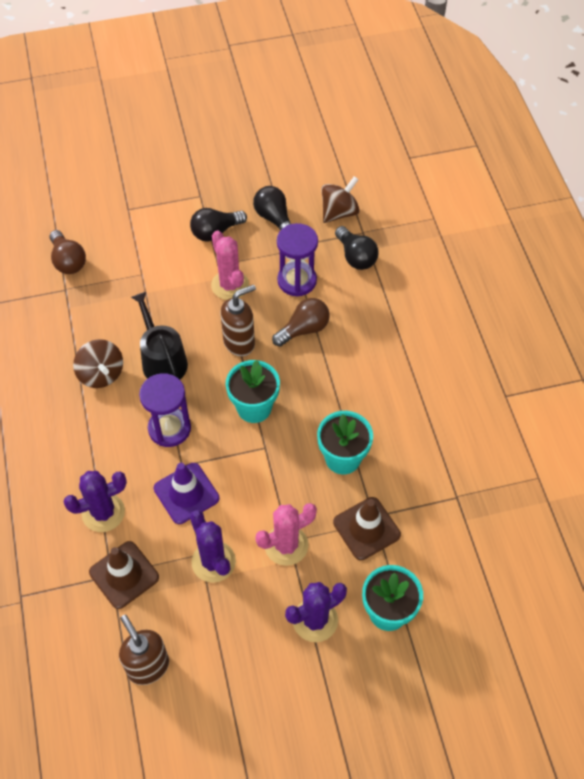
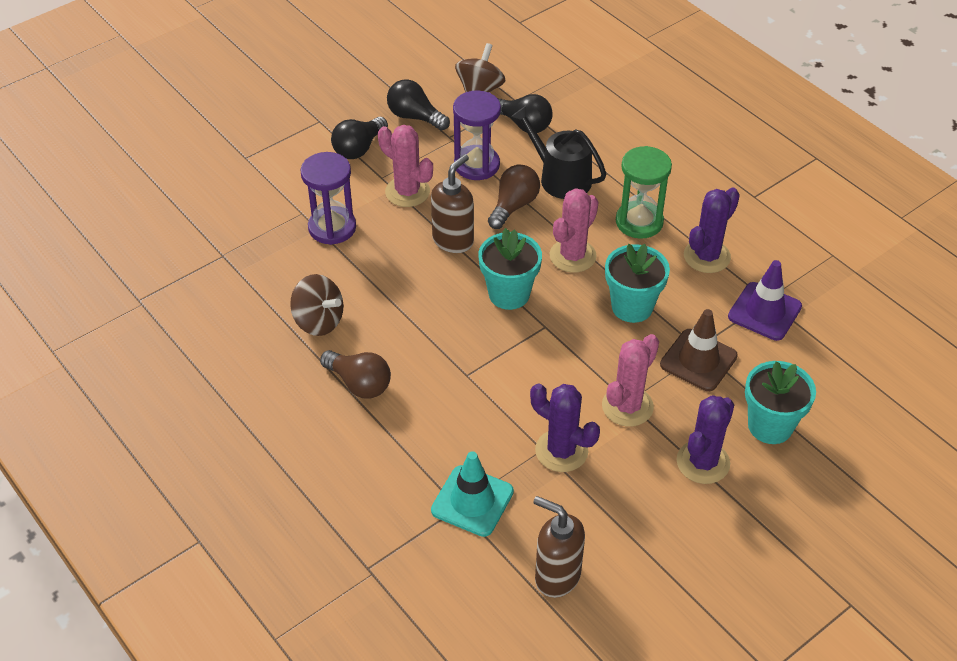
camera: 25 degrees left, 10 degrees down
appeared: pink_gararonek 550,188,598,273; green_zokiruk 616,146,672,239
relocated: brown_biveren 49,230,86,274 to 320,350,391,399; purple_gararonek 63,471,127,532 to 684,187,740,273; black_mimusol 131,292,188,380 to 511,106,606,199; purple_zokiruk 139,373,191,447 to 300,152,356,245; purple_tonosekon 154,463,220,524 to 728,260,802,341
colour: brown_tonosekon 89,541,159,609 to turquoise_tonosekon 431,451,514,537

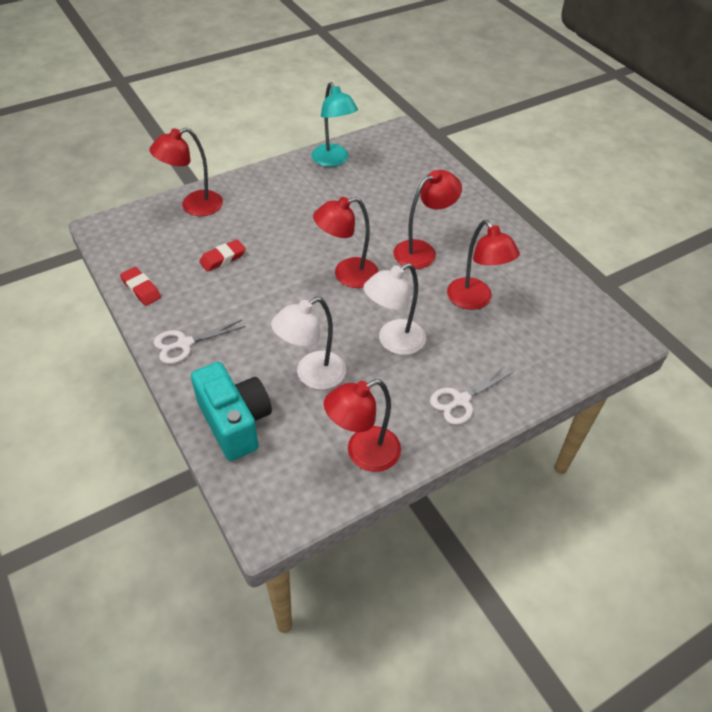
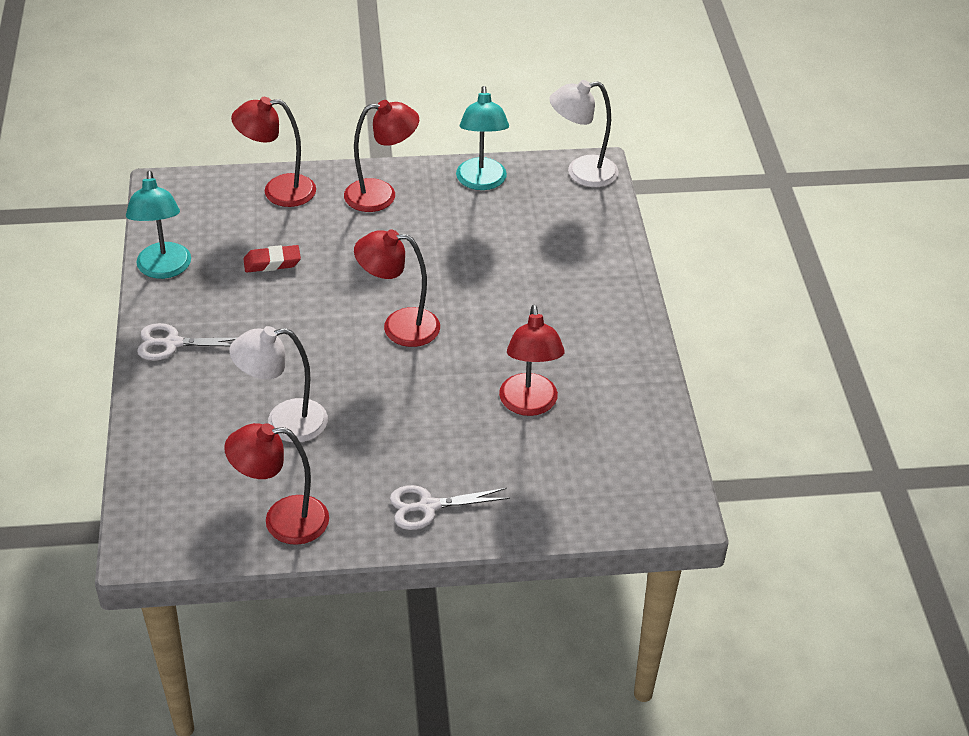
camera: 25 degrees right, 5 degrees down
missing: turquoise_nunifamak 191,362,272,461
relocated: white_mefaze 363,263,426,355 to 549,80,619,187; red_mefaze 393,170,462,269 to 344,100,419,212
exchanged: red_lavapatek 120,267,161,306 to turquoise_mefaze 126,171,191,279

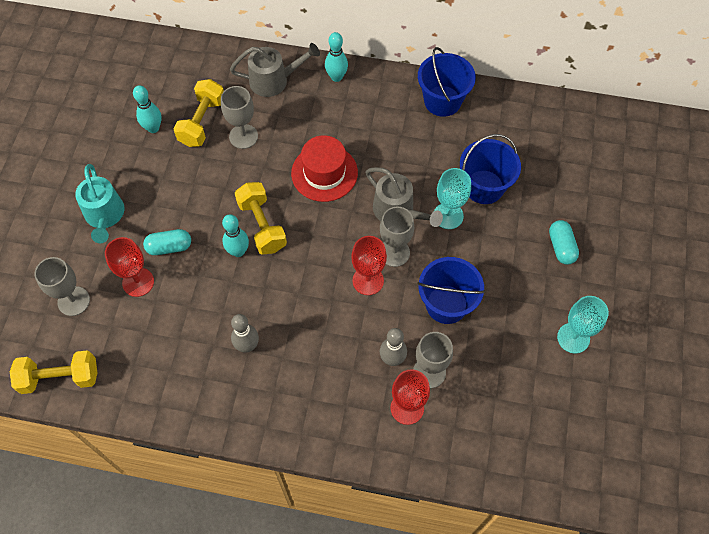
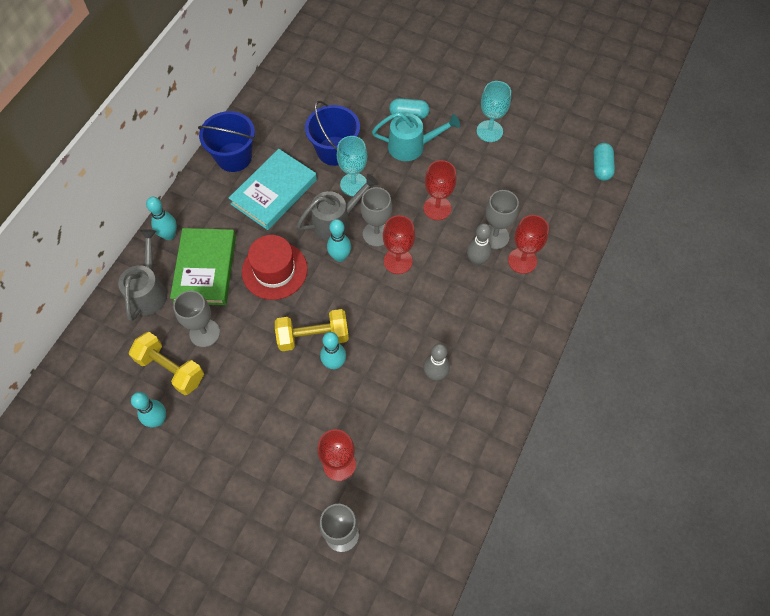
camera: 75 degrees left, 0 degrees up
missing: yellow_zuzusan 10,350,97,394
appeared: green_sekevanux 170,228,236,305; turquoise_sekevanux 229,149,317,230; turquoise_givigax 327,219,351,262
relocated: turquoise_mimusol 75,164,125,243 to 372,112,460,161; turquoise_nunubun 143,229,191,255 to 593,143,615,181
exchanged: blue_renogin 417,257,485,324 to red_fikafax 424,160,456,220

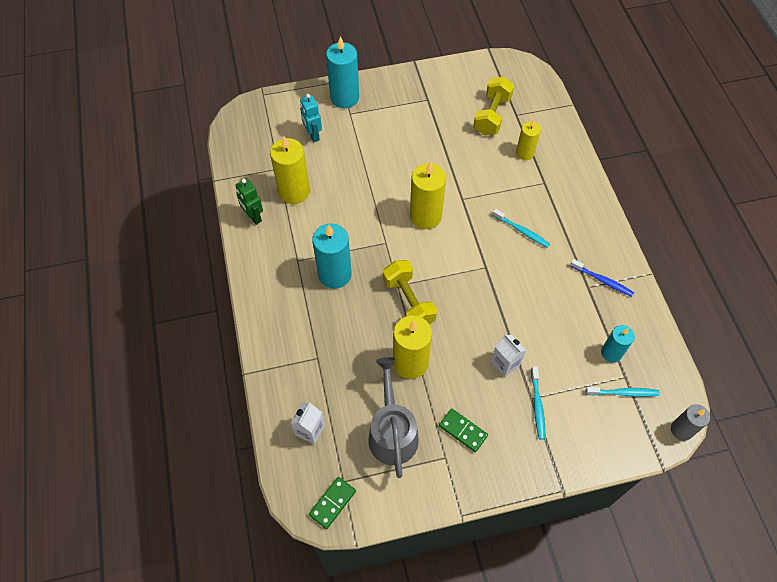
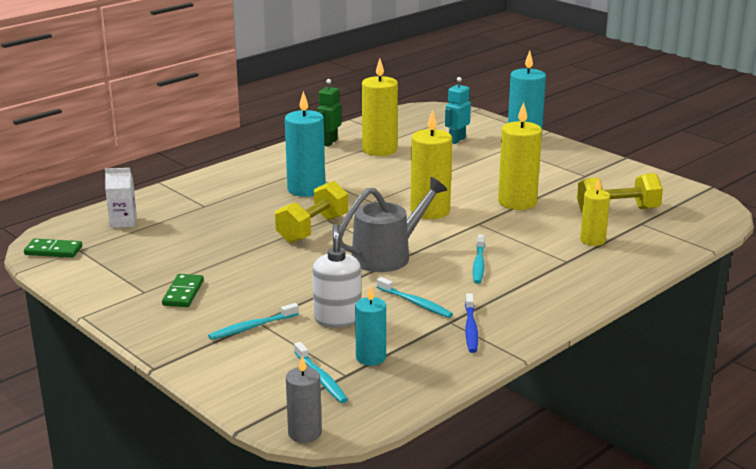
camera: 60 degrees right, 35 degrees down
missing: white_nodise 491,334,526,377
appeared: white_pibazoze 313,224,361,328; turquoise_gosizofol 377,277,453,318
relocated: grey_mimusol 369,357,419,478 to 339,177,447,272; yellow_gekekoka 393,315,432,379 to 498,102,542,210

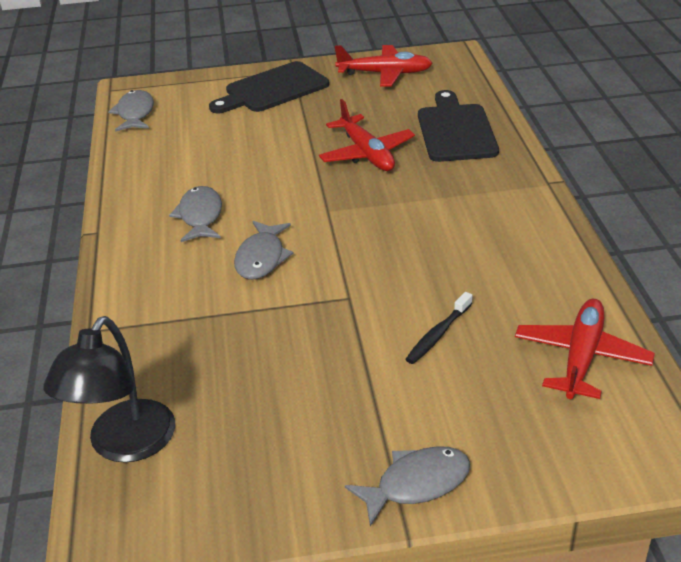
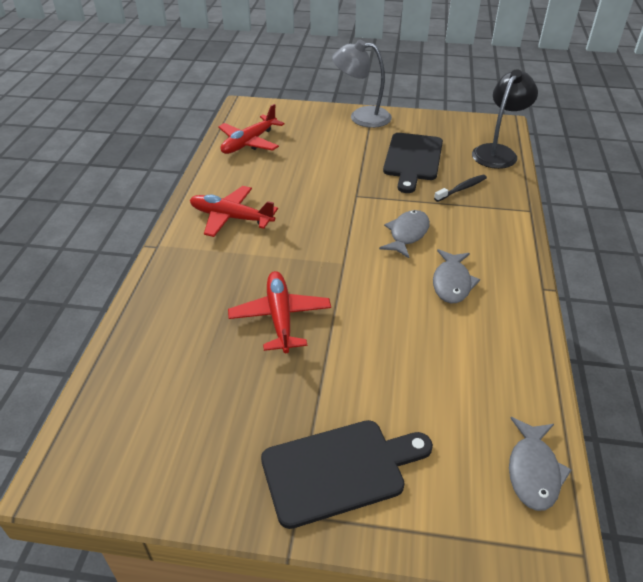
camera: 165 degrees left, 5 degrees up
relocated: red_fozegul 335,45,433,87 to 190,186,278,237; black_gosizofol 405,292,472,364 to 434,175,487,202; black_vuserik 418,90,499,162 to 383,133,443,193
exchanged: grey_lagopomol 345,446,470,526 to grey_mefaze 332,40,392,128

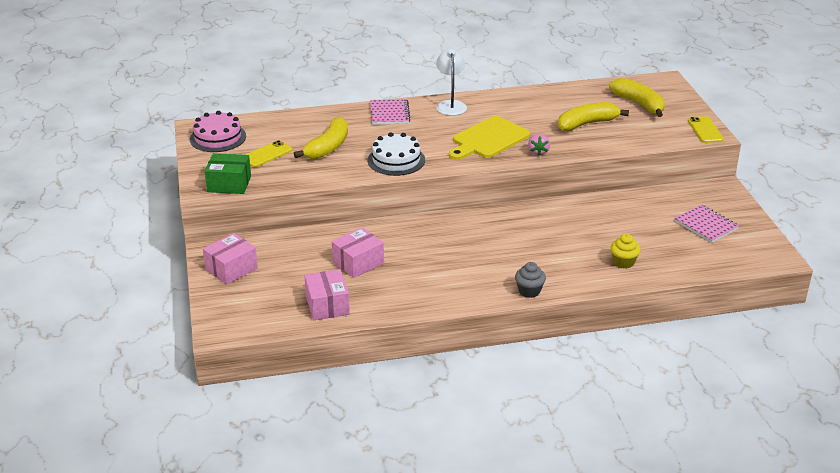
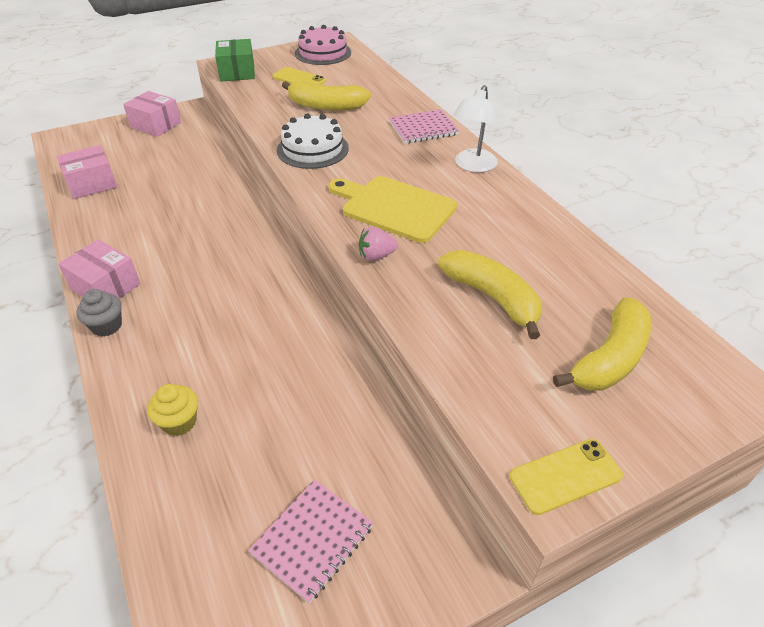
camera: 75 degrees right, 10 degrees up
relocated: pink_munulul 332,227,384,278 to 58,239,141,298
spun: white_mefaze 436,49,467,116 = 453,85,498,172 135 degrees clockwise

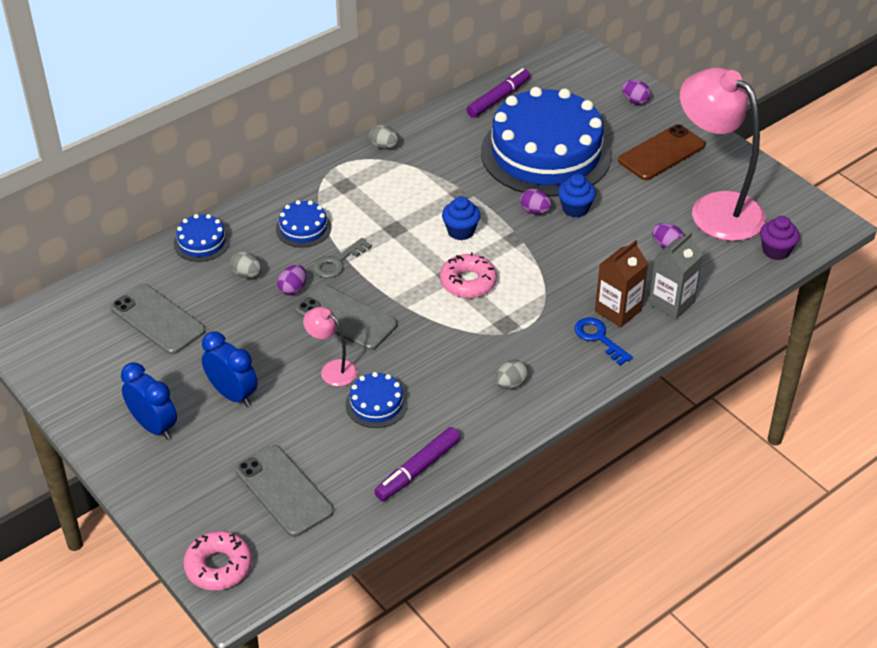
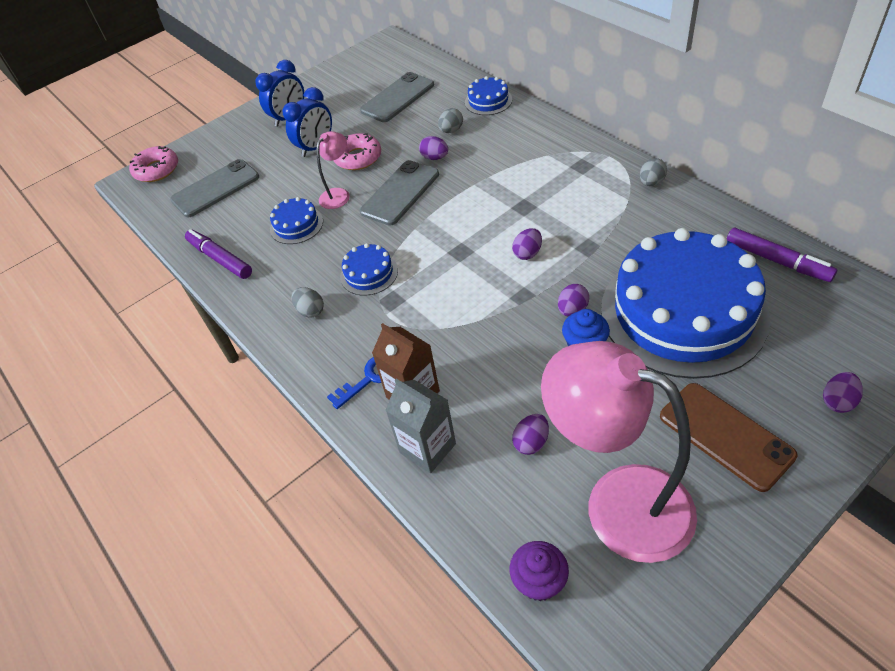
camera: 95 degrees right, 5 degrees up
missing: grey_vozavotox 313,238,372,278
relocated: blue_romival 276,200,331,247 to 340,243,398,296; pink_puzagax 440,252,497,298 to 333,133,381,170
exchanged: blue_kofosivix 442,196,481,240 to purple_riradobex 512,228,542,260
spun: pink_mefaze 680,67,766,241 = 541,341,697,563 105 degrees counterclockwise

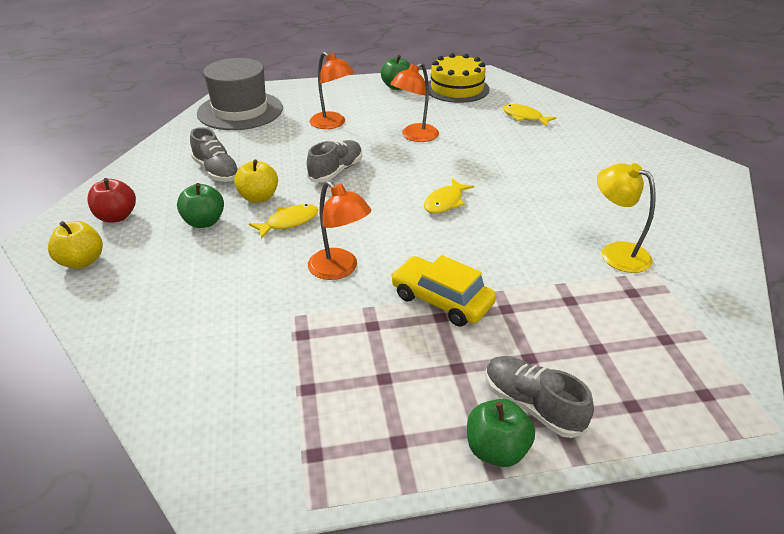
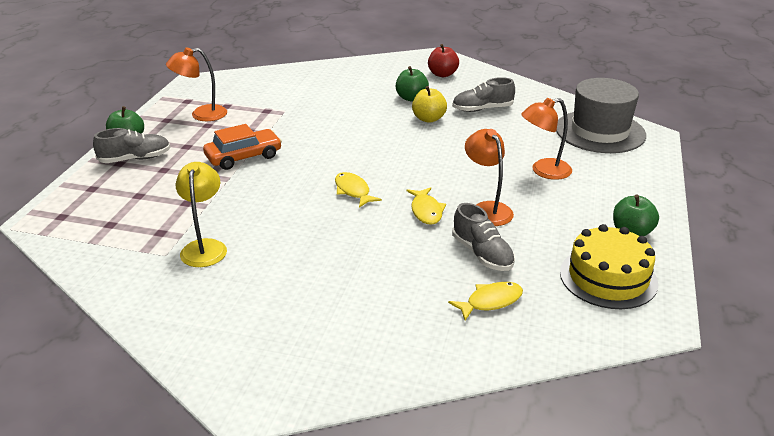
camera: 115 degrees right, 5 degrees down
missing: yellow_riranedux 48,221,103,269
relocated: yellow_lagopomol 249,204,318,239 to 407,187,446,225; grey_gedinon 307,140,362,182 to 452,203,515,271; orange_mefaze 308,181,371,280 to 166,47,227,121
colour: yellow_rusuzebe 391,255,496,327 to orange_rusuzebe 203,124,282,170
spun: yellow_mefaze 597,163,656,273 = 176,162,227,267 75 degrees counterclockwise

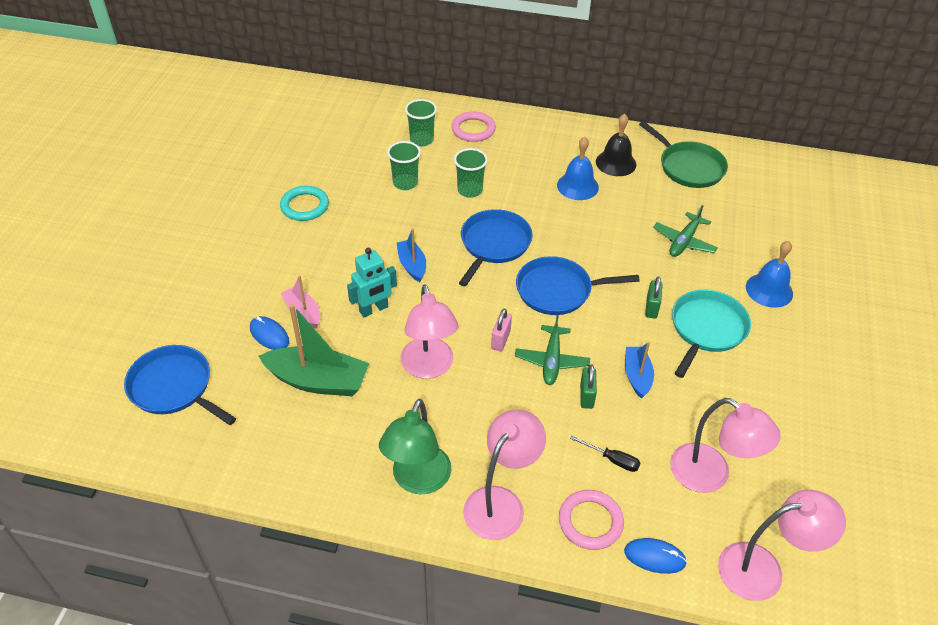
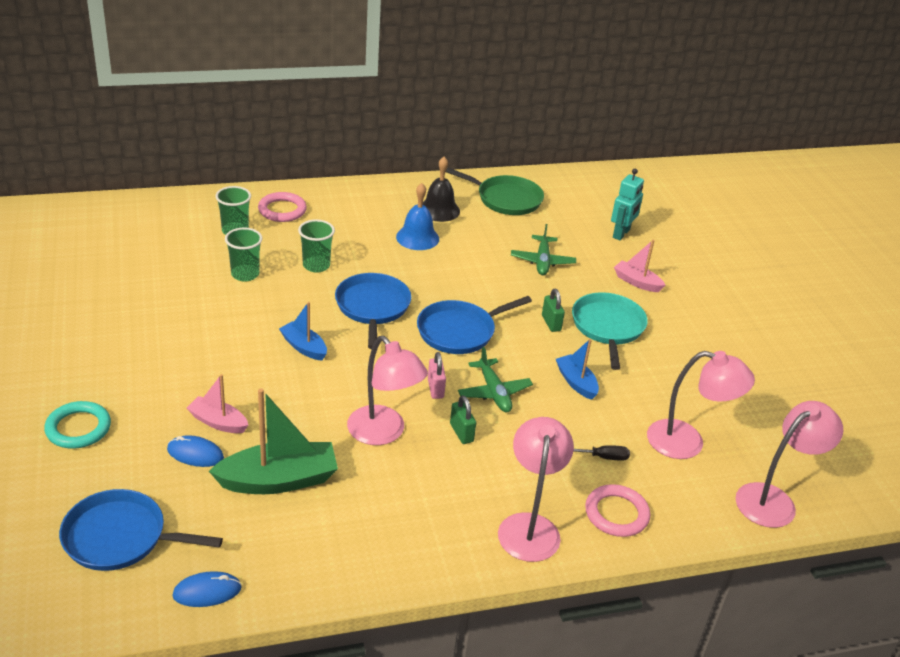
camera: 30 degrees left, 10 degrees down
missing: green_mefaze 379,399,452,495
relocated: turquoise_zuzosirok 280,186,329,221 to 44,401,111,449; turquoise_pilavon 347,248,397,317 to 611,169,644,240; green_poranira 580,364,597,409 to 450,396,476,444; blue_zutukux 624,538,687,574 to 172,571,242,607
exchanged: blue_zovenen 746,241,793,308 to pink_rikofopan 614,240,665,292

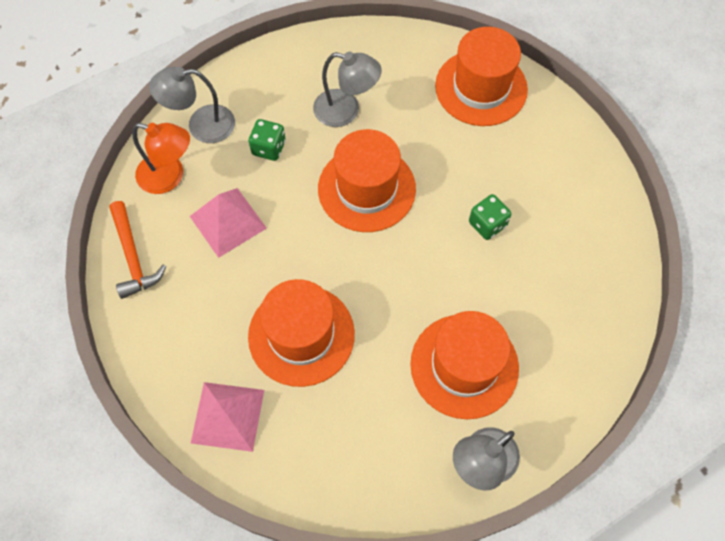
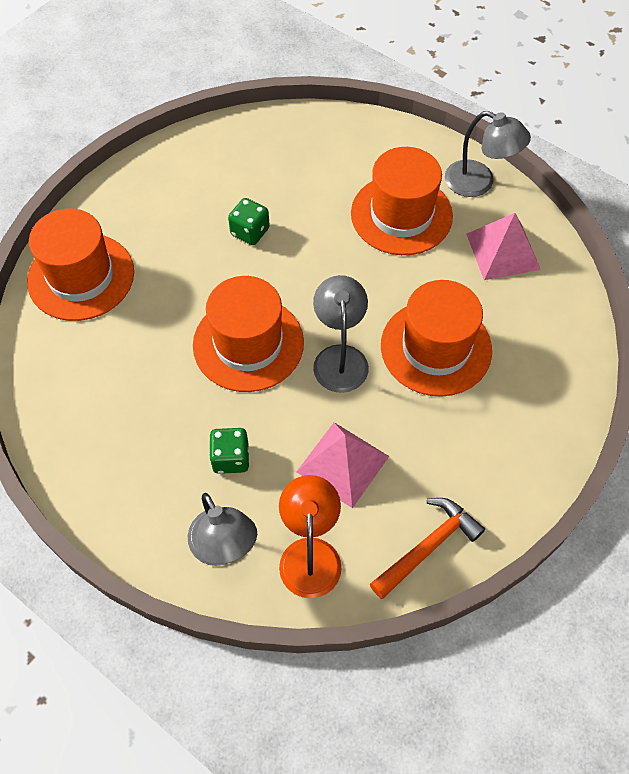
camera: 110 degrees left, 5 degrees down
relocated: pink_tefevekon 191,382,264,452 to 466,213,541,280; grey_mefaze 313,52,382,127 to 313,275,369,393

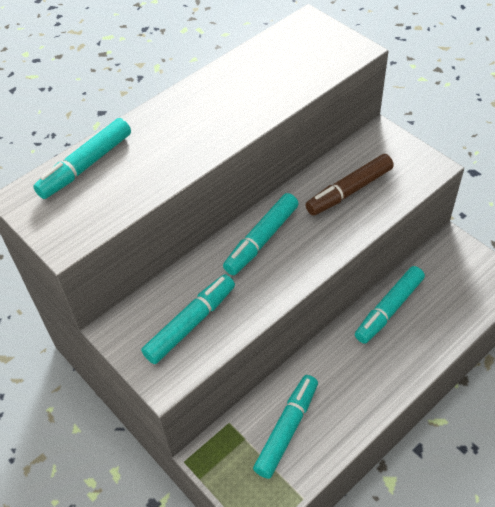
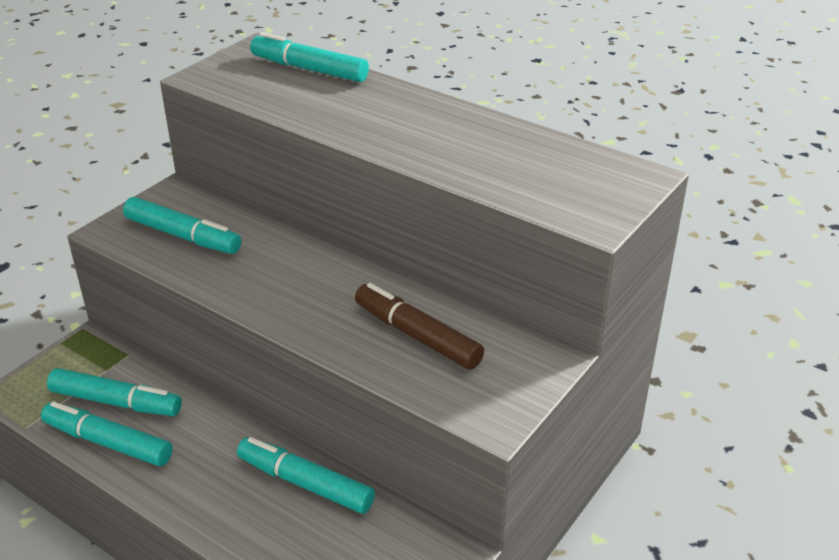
camera: 75 degrees right, 15 degrees down
relocated: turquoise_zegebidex 223,193,299,275 to 41,402,173,467

